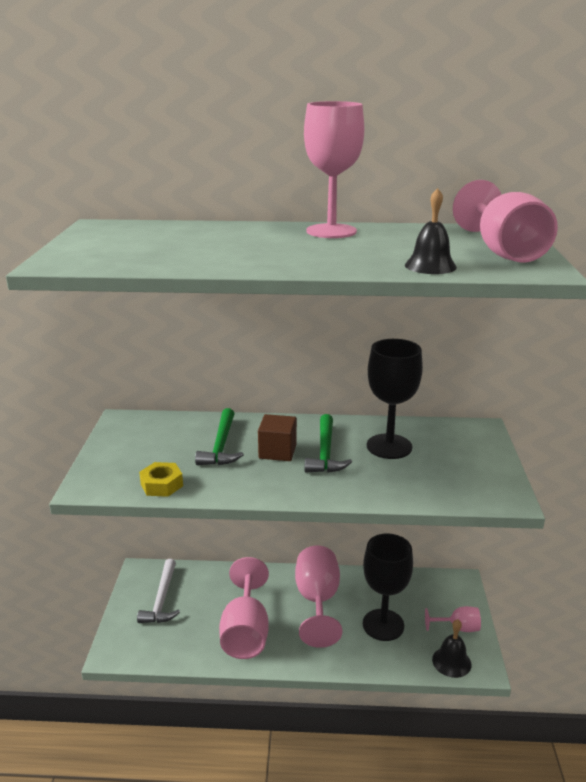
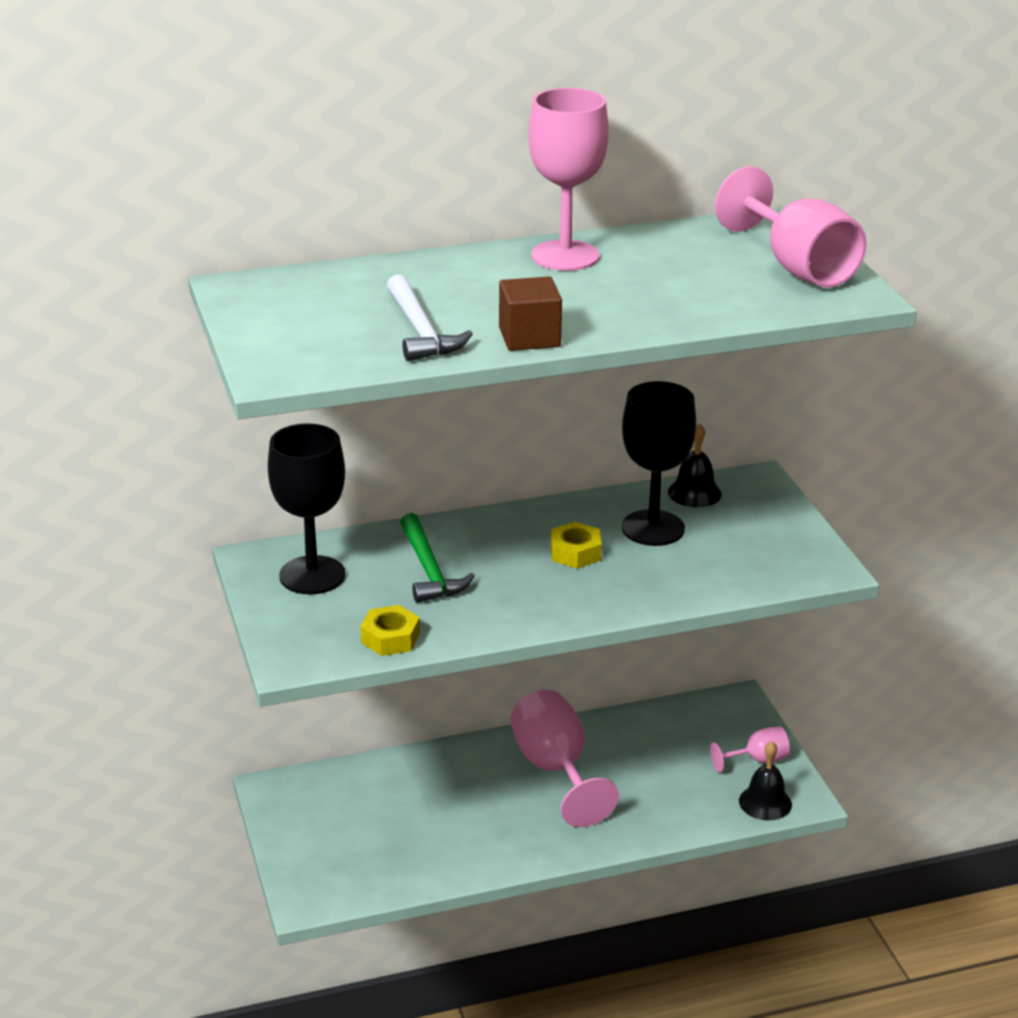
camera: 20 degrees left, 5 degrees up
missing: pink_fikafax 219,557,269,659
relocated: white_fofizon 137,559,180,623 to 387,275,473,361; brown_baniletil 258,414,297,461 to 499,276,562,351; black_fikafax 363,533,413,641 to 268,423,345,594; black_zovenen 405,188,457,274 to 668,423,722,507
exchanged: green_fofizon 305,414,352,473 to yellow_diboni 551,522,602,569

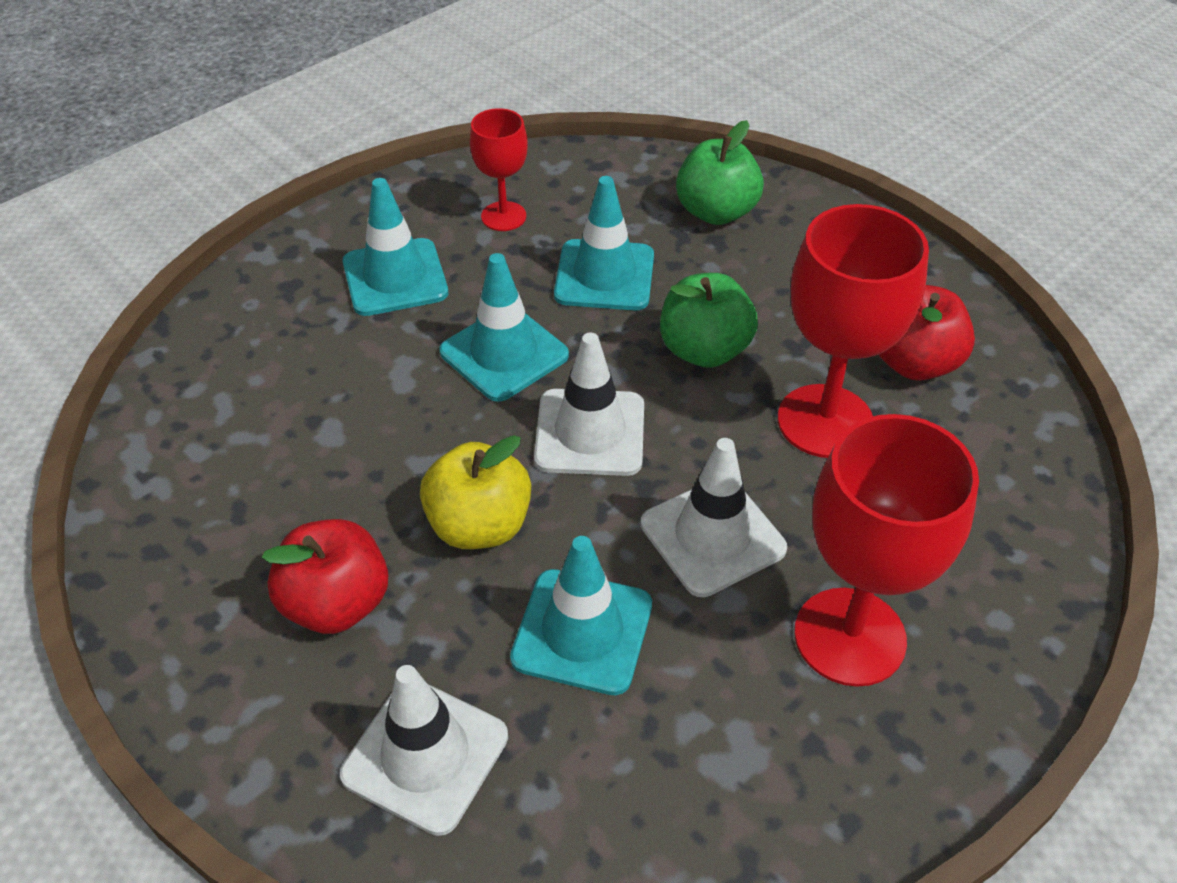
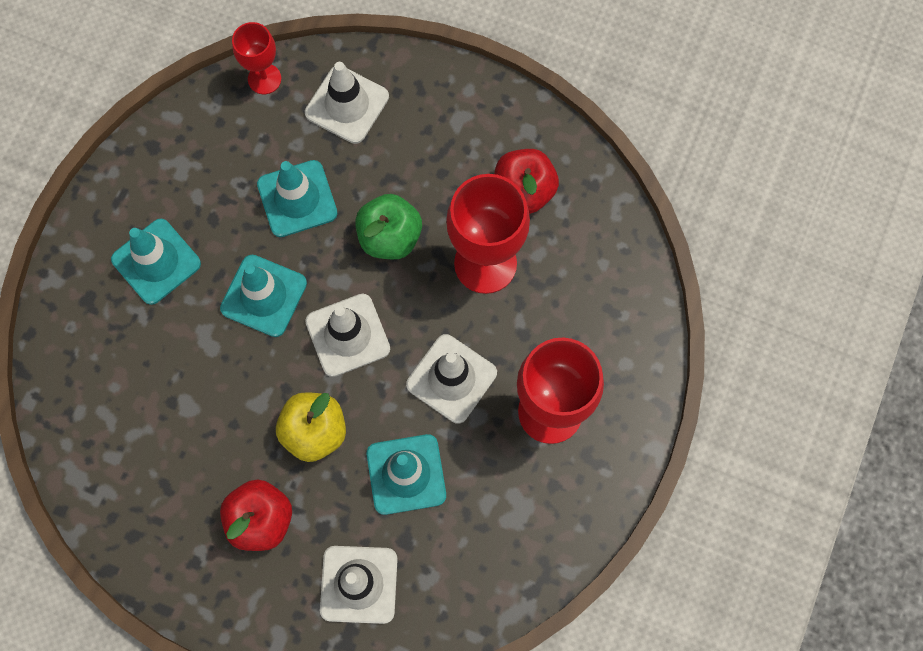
camera: 25 degrees left, 25 degrees up
relocated: red_fikafax 470,108,528,231 to 232,22,281,94
exchanged: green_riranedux 676,120,764,225 to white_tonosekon 305,62,389,144

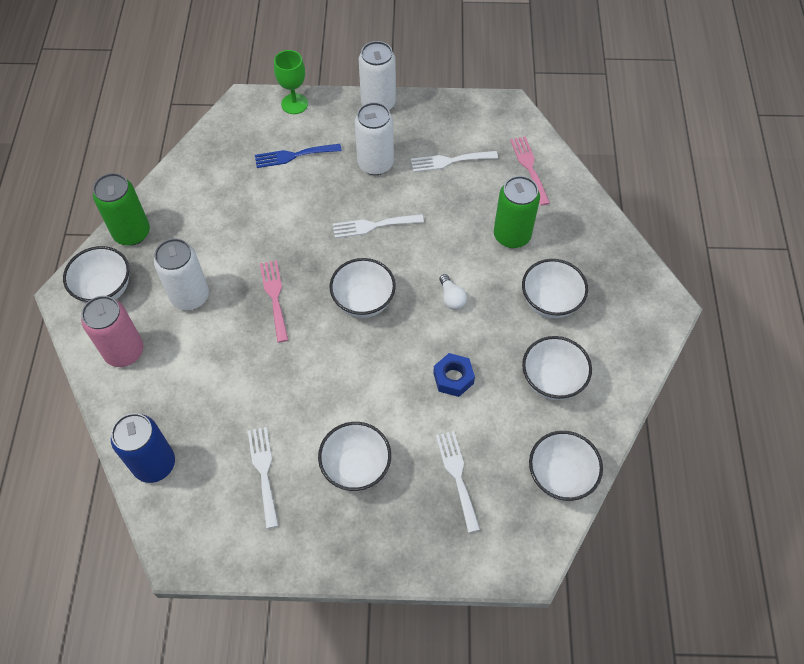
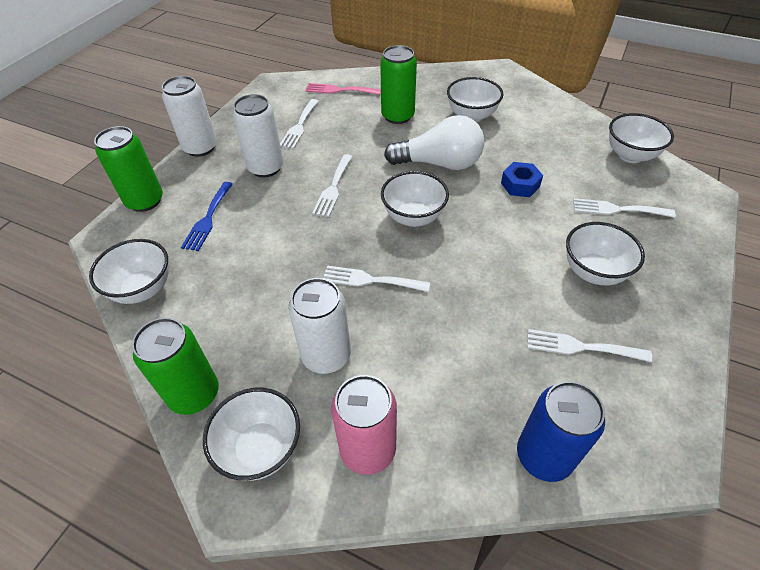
camera: 65 degrees left, 10 degrees down
relocated: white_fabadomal 522,336,592,400 to 89,239,169,304
exchanged: green_fikafax 274,50,308,114 to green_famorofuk 94,126,163,212
colour: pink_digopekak 260,260,288,343 to white_digopekak 323,265,430,292
size: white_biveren 439,274,467,310 = 384,115,484,170 x2.35

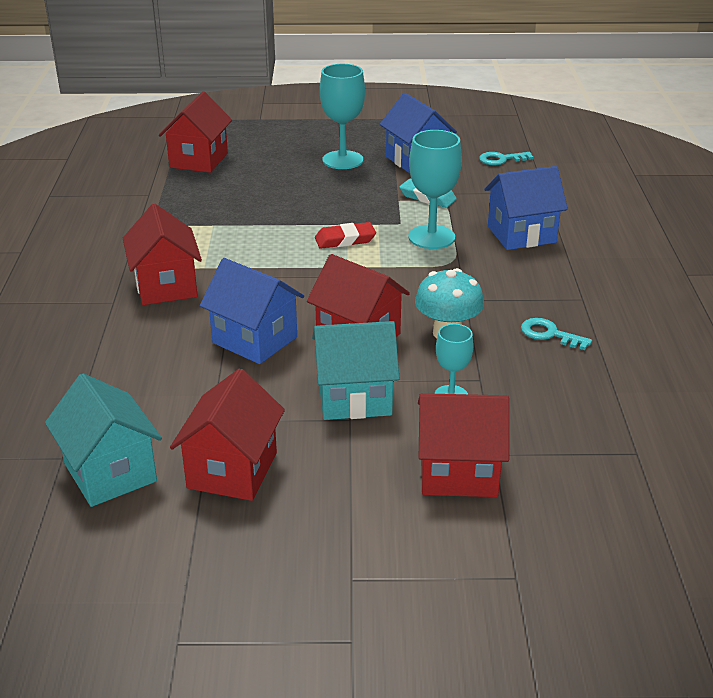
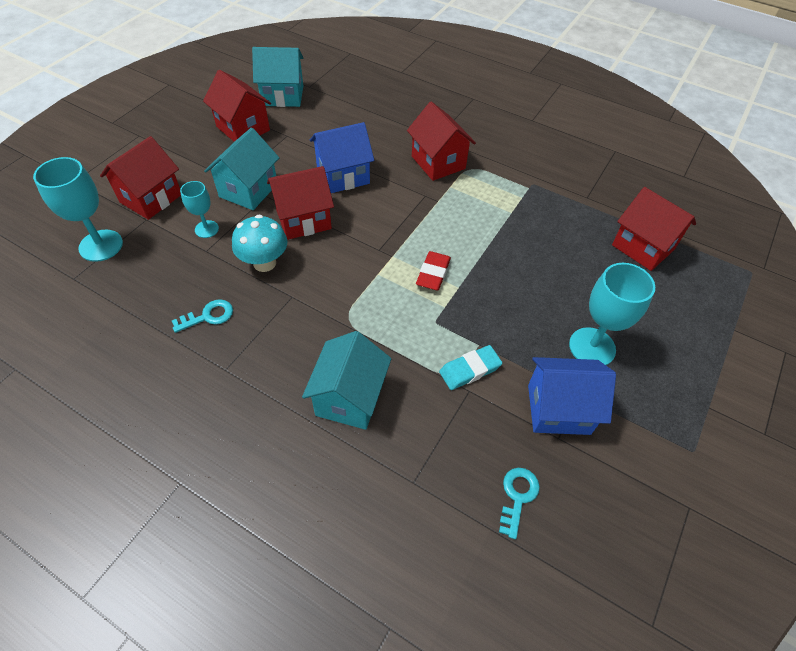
camera: 120 degrees right, 20 degrees up
relocated: turquoise_fikafax 408,130,462,249 to 33,157,123,262
colour: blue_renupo 484,166,568,250 to turquoise_renupo 302,331,391,430
spun: red_renupo 123,204,202,305 = 407,102,476,181 45 degrees clockwise

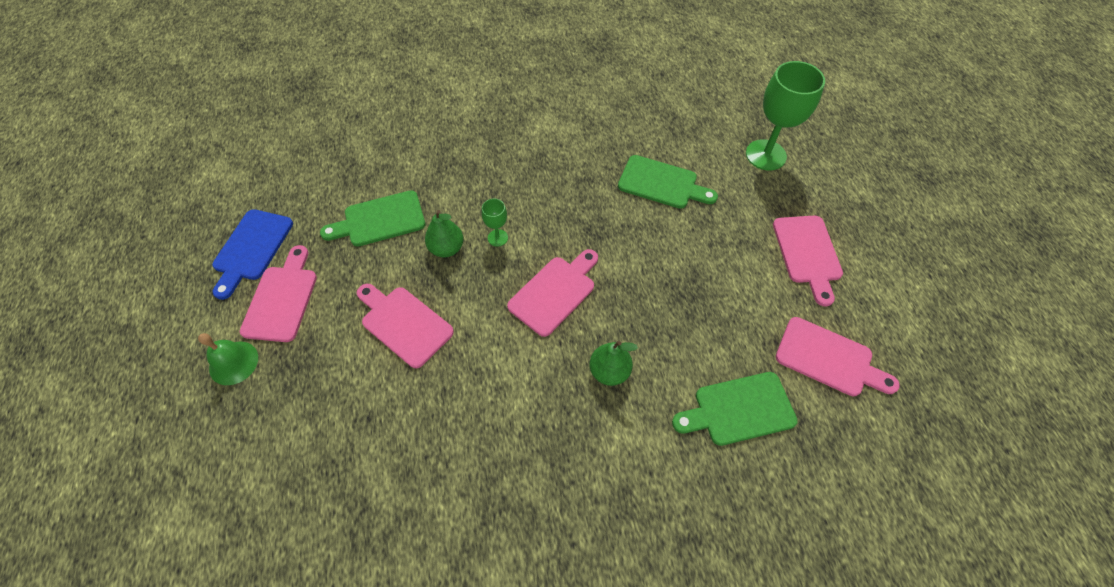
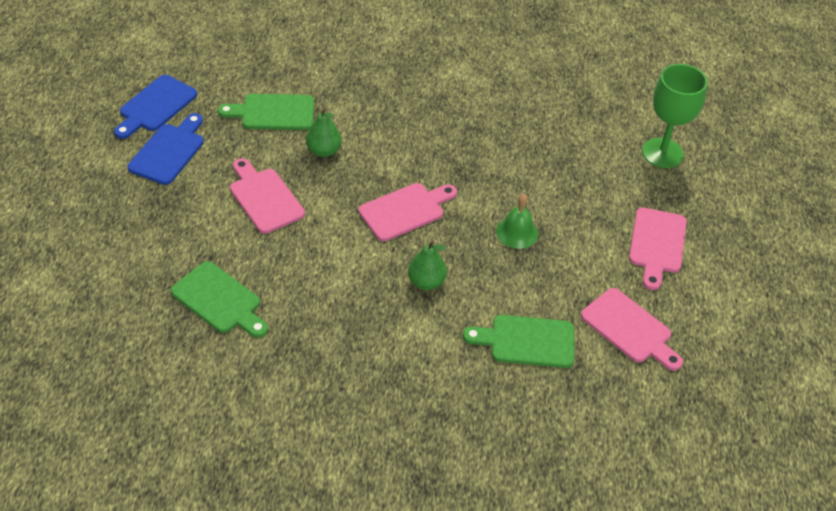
camera: 15 degrees right, 10 degrees down
missing: green_fikafax 482,199,508,247
relocated: green_zovenen 198,333,258,385 to 496,194,538,249; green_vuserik 618,155,718,209 to 171,261,268,338
colour: pink_vuserik 240,245,317,342 to blue_vuserik 128,113,204,185

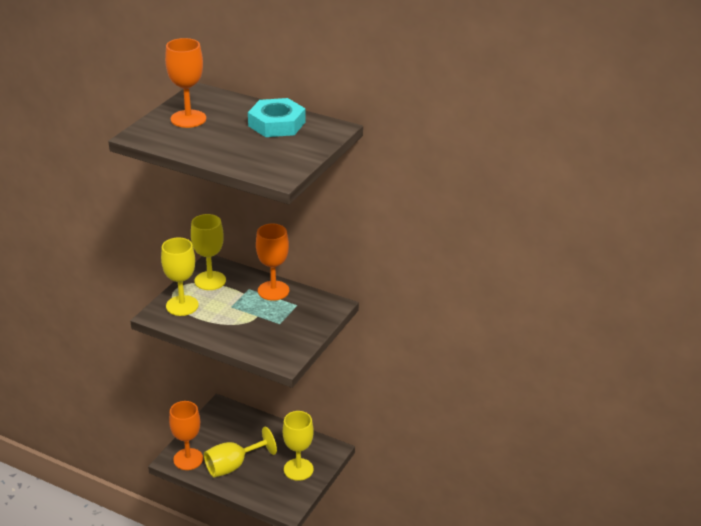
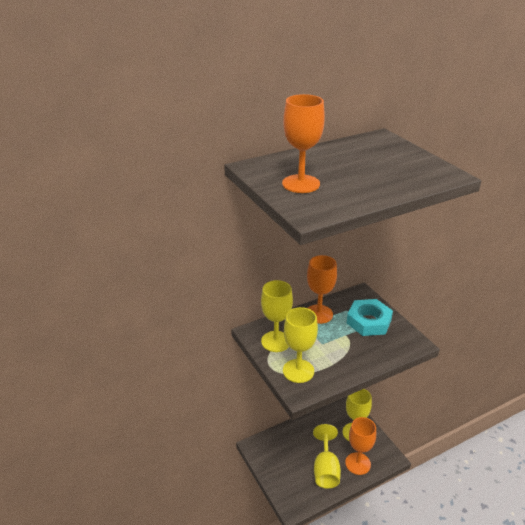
camera: 55 degrees left, 0 degrees up
relocated: orange_fikafax 169,401,203,470 to 345,417,376,475; turquoise_diboni 248,98,305,137 to 347,299,393,336

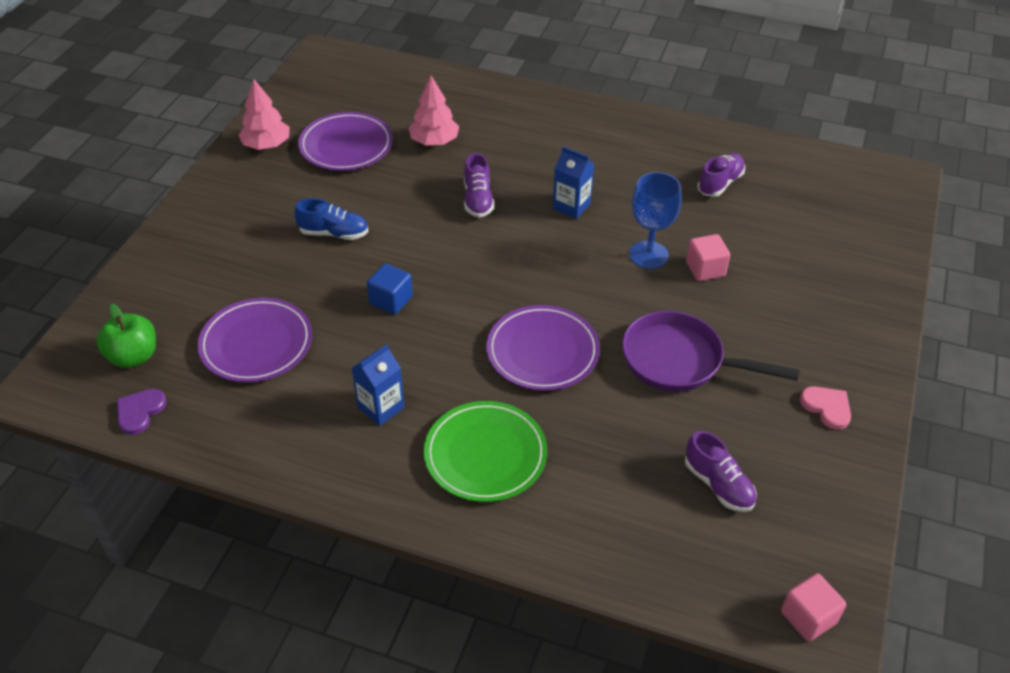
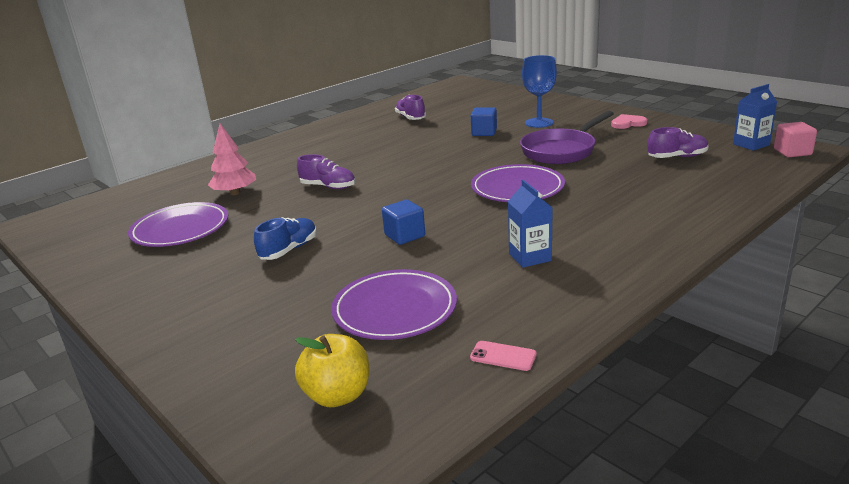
camera: 60 degrees left, 20 degrees down
missing: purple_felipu 117,389,166,435; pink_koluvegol 238,79,290,150; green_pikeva 424,401,547,502
appeared: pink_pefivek 470,341,537,371
relocated: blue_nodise 553,146,594,219 to 733,84,777,151; blue_fikafax 629,172,681,269 to 522,55,557,128
colour: green_riranedux 97,304,156,368 to yellow_riranedux 295,334,369,407; pink_baniletil 686,234,730,281 to blue_baniletil 471,107,497,136

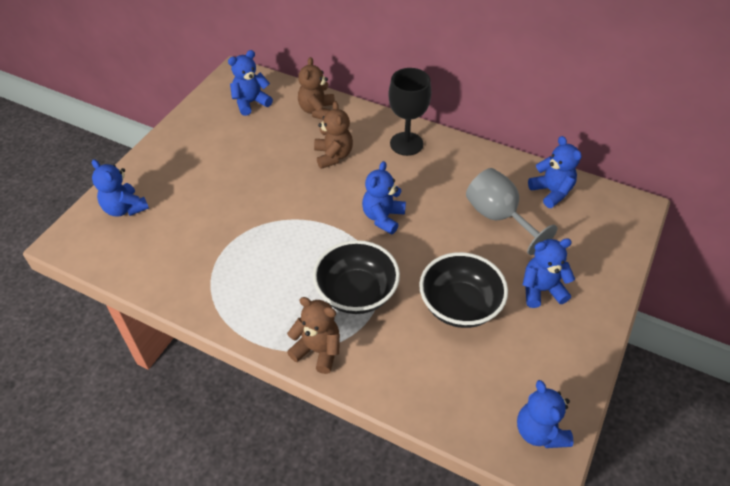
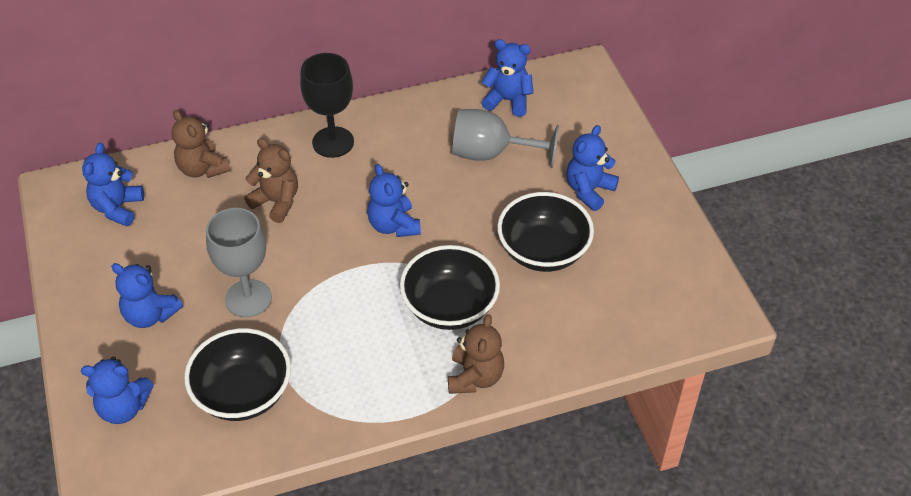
camera: 45 degrees left, 0 degrees up
appeared: black_fabadomal 184,328,291,421; grey_fikafax 206,208,272,317
relocated: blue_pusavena 517,380,573,448 to 111,263,183,328
spun: brown_pusavena 287,297,340,374 = 448,314,504,394 120 degrees clockwise

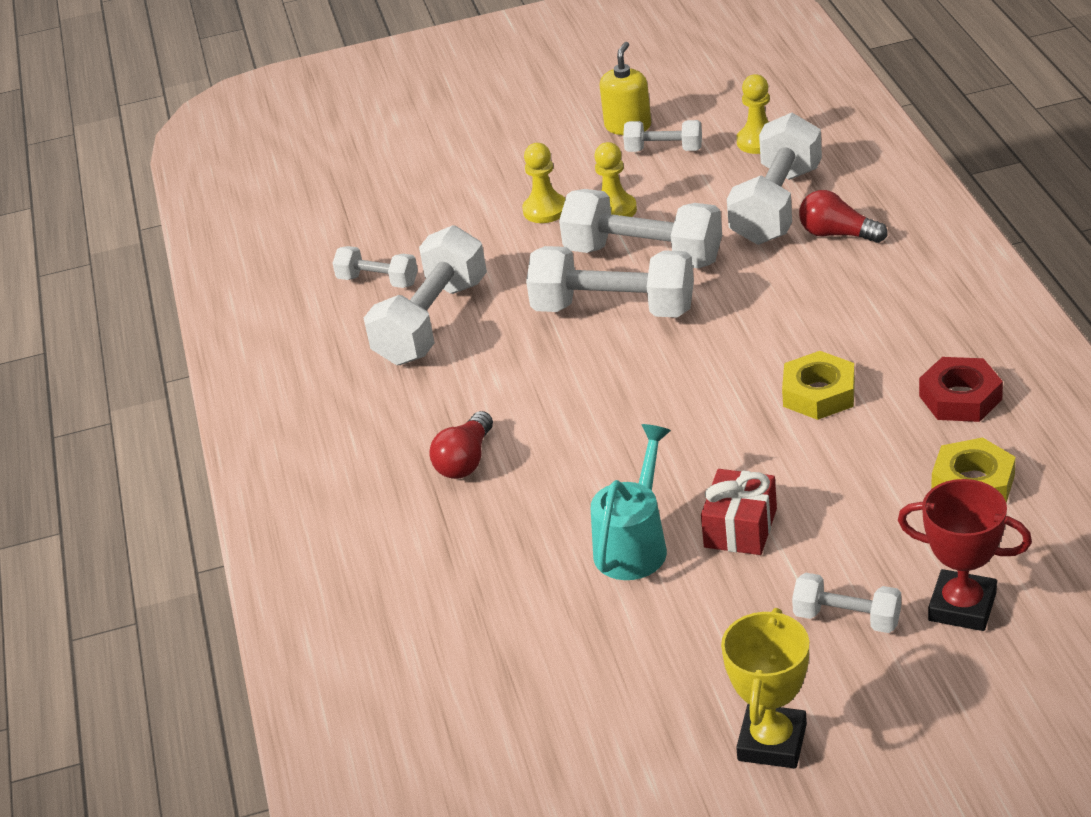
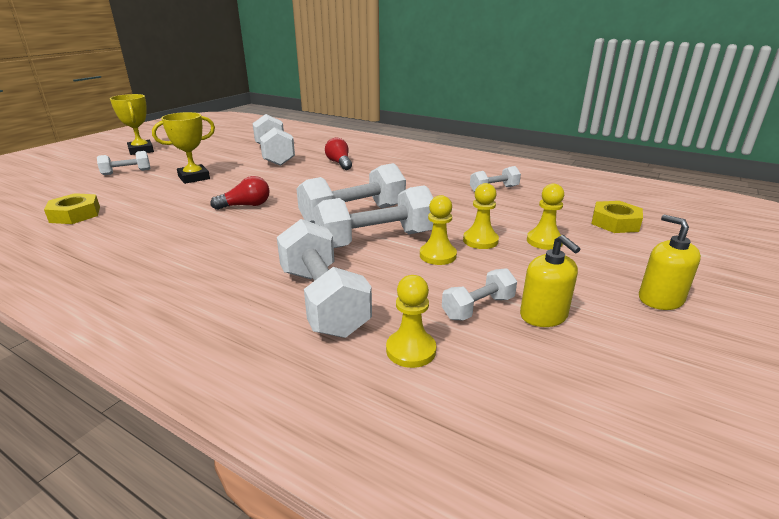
camera: 130 degrees right, 10 degrees down
missing: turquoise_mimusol 591,424,671,580; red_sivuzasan 898,479,1032,631; red_diboni 919,357,1003,422
appeared: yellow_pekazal 527,184,564,250; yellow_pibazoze 639,215,701,310
relocated: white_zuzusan 364,225,487,365 to 252,114,295,166; yellow_diboni 782,351,855,420 to 591,201,643,233; red_biveren 799,190,888,243 to 210,176,270,210
exchanged: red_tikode 701,469,777,555 to yellow_sivuzasan 152,112,215,184

